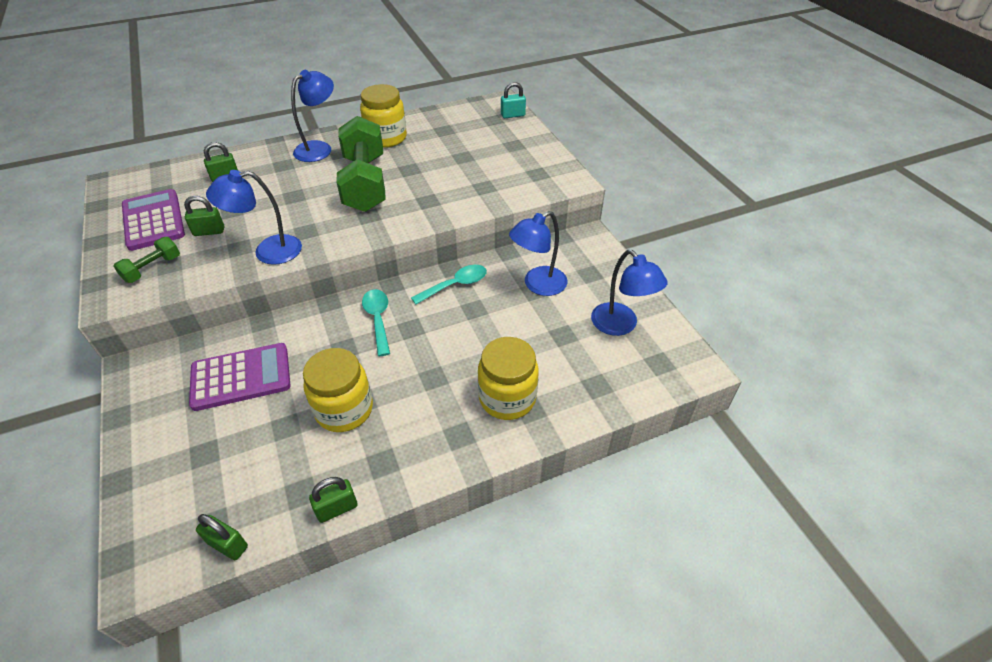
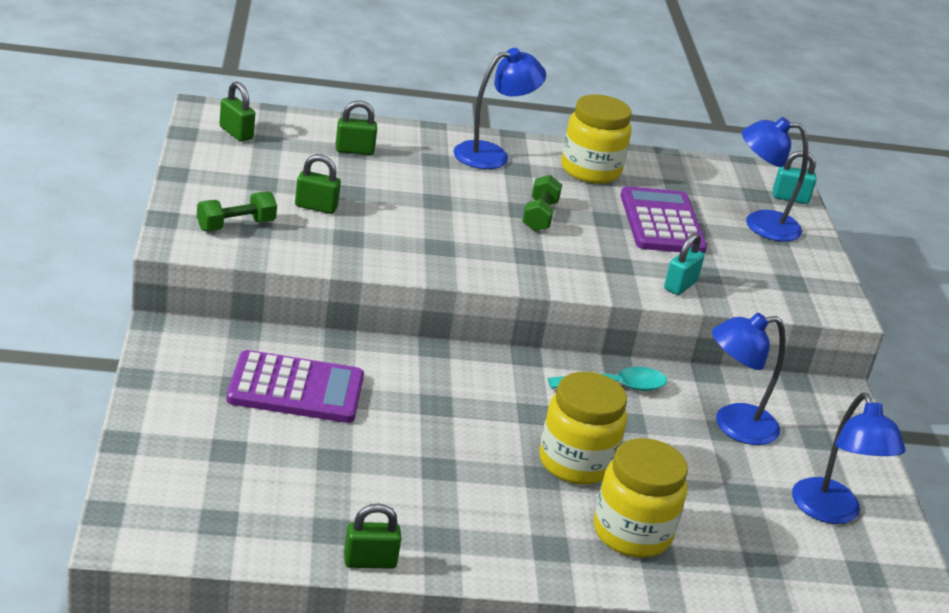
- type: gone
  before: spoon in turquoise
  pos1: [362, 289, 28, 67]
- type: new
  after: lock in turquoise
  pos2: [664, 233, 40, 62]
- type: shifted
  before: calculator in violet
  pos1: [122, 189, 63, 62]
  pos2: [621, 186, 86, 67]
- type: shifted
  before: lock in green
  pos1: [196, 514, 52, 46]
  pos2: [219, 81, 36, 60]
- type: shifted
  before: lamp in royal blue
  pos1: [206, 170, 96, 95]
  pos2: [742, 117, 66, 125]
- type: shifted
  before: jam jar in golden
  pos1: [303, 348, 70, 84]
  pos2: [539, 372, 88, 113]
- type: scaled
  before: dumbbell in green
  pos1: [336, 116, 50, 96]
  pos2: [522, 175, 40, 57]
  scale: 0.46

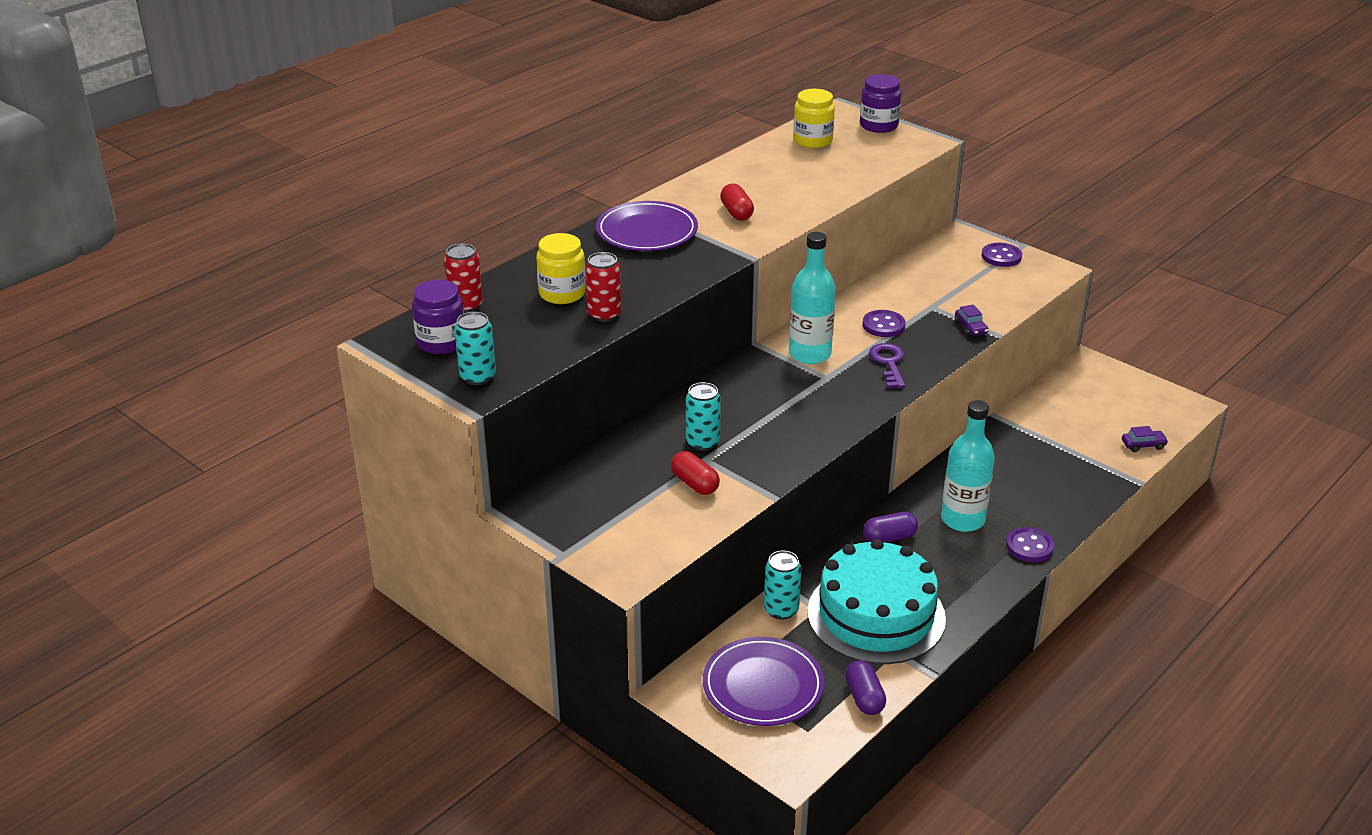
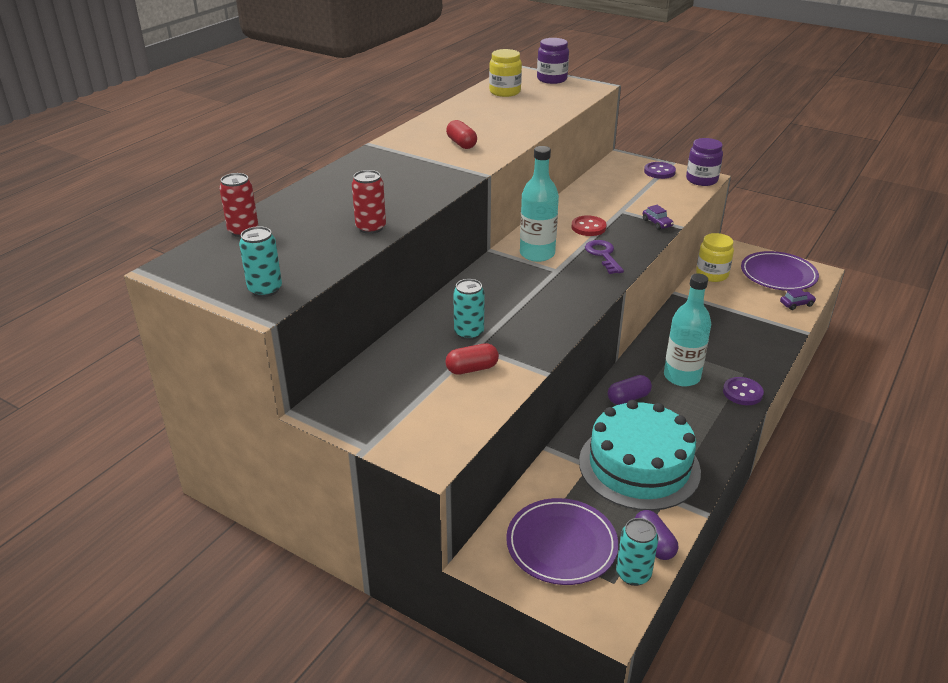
- type: shifted
  before: jam jar in violet
  pos1: [412, 280, 52, 74]
  pos2: [686, 138, 37, 48]
- type: shifted
  before: jam jar in golden
  pos1: [536, 233, 50, 71]
  pos2: [696, 233, 38, 49]
- type: shifted
  before: plate in violet
  pos1: [596, 201, 102, 50]
  pos2: [741, 251, 78, 40]
- type: shifted
  before: tin in turquoise
  pos1: [764, 551, 37, 69]
  pos2: [616, 518, 42, 68]
- type: repainted
  before: button in violet
  after: button in crimson
  pos1: [863, 310, 42, 27]
  pos2: [571, 215, 36, 21]
- type: rotated
  before: pill shape in crimson
  pos1: [671, 451, 49, 44]
  pos2: [445, 343, 54, 32]
  turn: -60

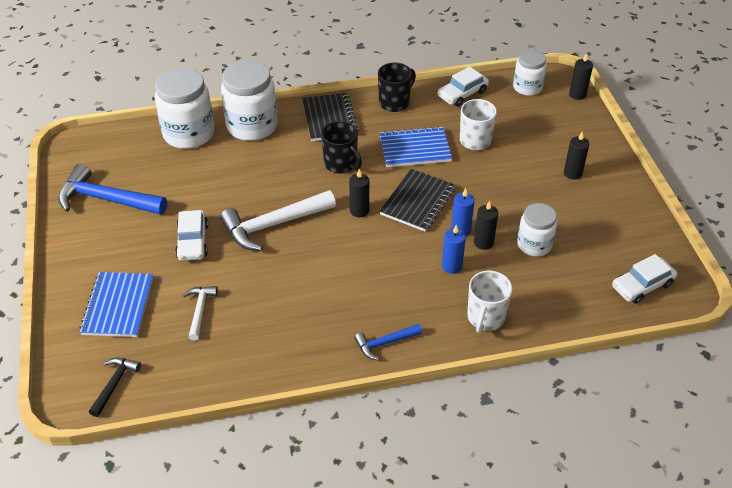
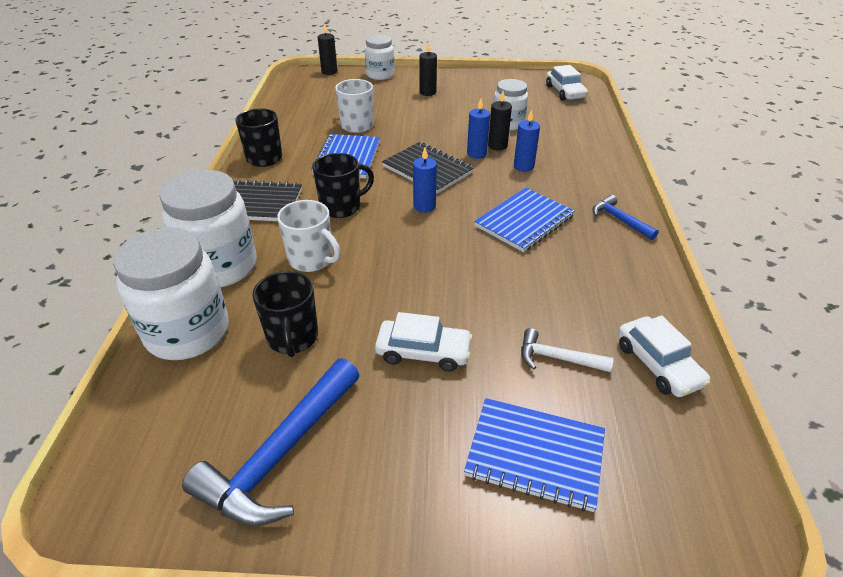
- type: gone
  before: carpenter's hammer in jet-black
  pos1: [89, 358, 52, 59]
- type: gone
  before: carpenter's hammer in snow-white
  pos1: [220, 190, 116, 61]
- type: new
  after: tea mug in jet-black
  pos2: [252, 271, 66, 86]
- type: new
  after: notebook in royal blue
  pos2: [474, 188, 100, 64]
- type: shifted
  before: toy car in snow-white
  pos1: [437, 67, 52, 39]
  pos2: [618, 315, 92, 82]
- type: shifted
  before: tea mug in snow-white
  pos1: [467, 271, 46, 62]
  pos2: [277, 200, 63, 72]
- type: shifted
  before: jam jar in snow-white
  pos1: [513, 49, 34, 47]
  pos2: [365, 35, 29, 45]
- type: repainted
  before: wax candle in jet-black
  after: wax candle in royal blue
  pos1: [349, 169, 20, 48]
  pos2: [413, 148, 24, 65]
- type: rotated
  before: carpenter's hammer in royal blue
  pos1: [354, 324, 68, 37]
  pos2: [593, 195, 66, 45]
  turn: 150

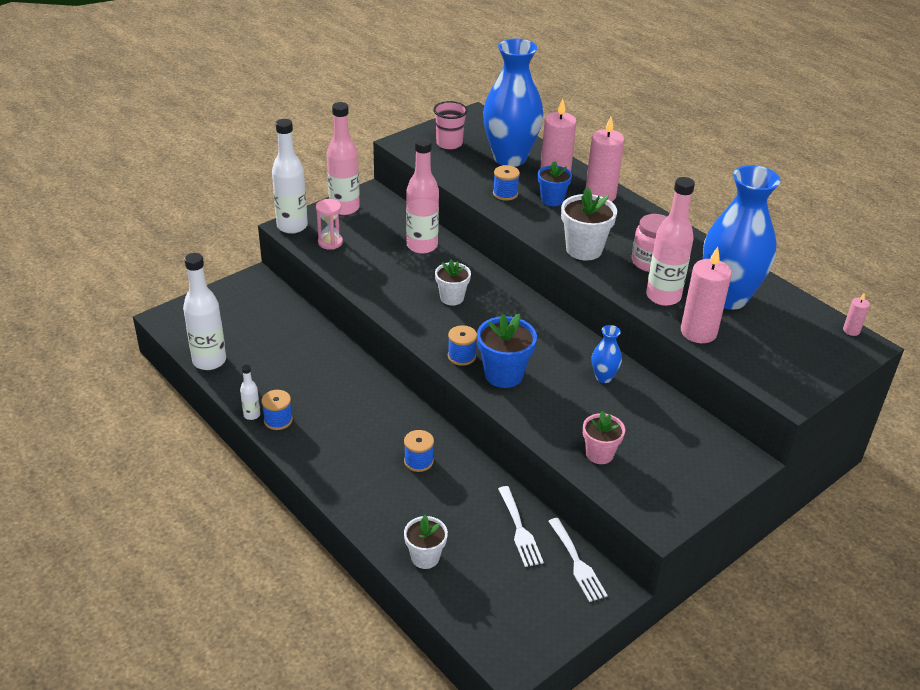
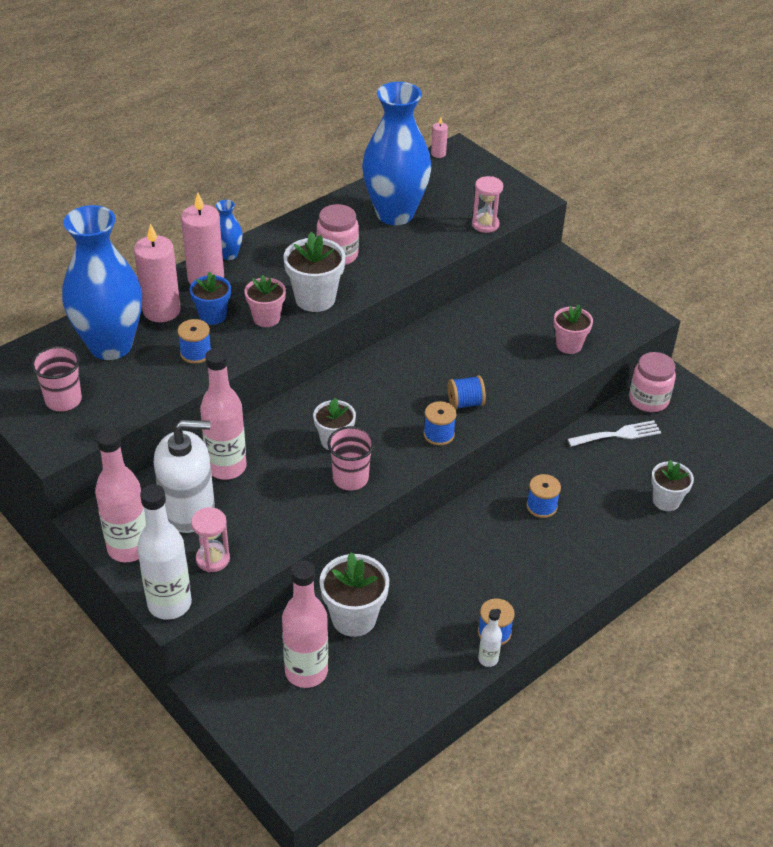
- type: gone
  before: drink bottle in snow-white
  pos1: [183, 253, 43, 117]
- type: gone
  before: wax candle in rosy
  pos1: [681, 247, 51, 96]
- type: new
  after: pump bottle in snow-white
  pos2: [154, 420, 61, 113]
- type: new
  after: potted plant in rosy
  pos2: [245, 275, 41, 52]
- type: new
  after: potted plant in snow-white
  pos2: [319, 552, 70, 85]
- type: new
  after: cup in rosy
  pos2: [328, 426, 46, 64]
- type: new
  after: sand timer in rosy
  pos2: [472, 176, 31, 57]
- type: shifted
  before: tall vase in royal blue
  pos1: [592, 325, 30, 58]
  pos2: [216, 200, 27, 60]
- type: shifted
  before: drink bottle in rosy
  pos1: [646, 177, 49, 129]
  pos2: [282, 560, 46, 128]
- type: swapped
  before: potted plant in royal blue
  after: spool in royal blue
  pos1: [477, 314, 60, 74]
  pos2: [448, 376, 38, 34]
- type: swapped
  before: dinner fork in snow-white
  after: jam jar in rosy
  pos1: [548, 518, 60, 84]
  pos2: [629, 352, 47, 60]

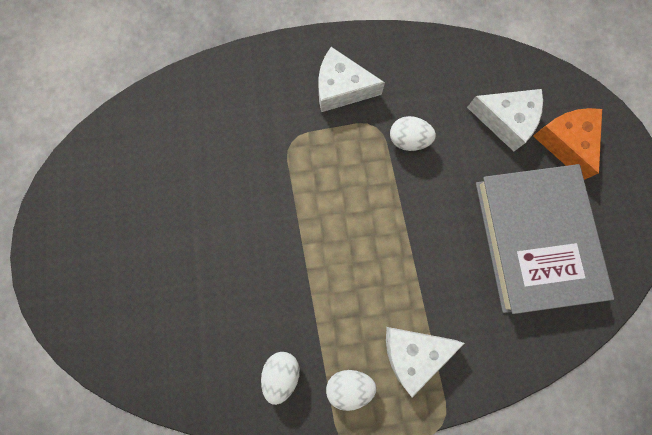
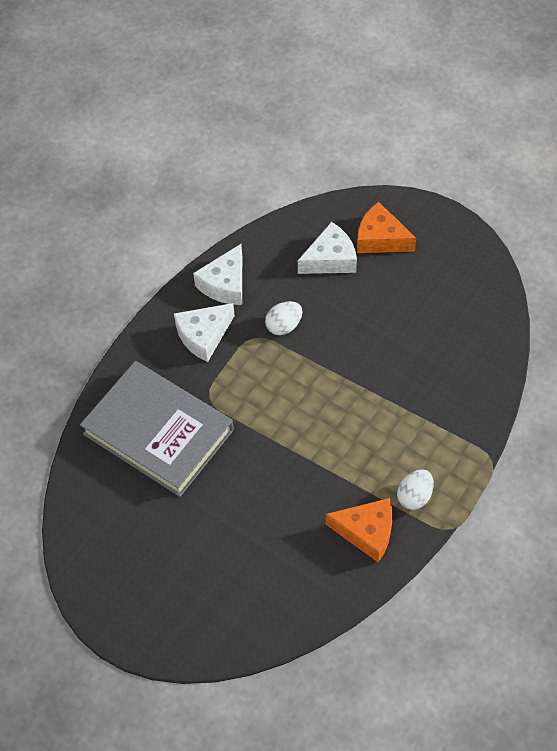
- type: shifted
  before: cheese wedge in snow-white
  pos1: [386, 327, 79, 70]
  pos2: [193, 244, 49, 61]
- type: shifted
  before: hardcover in grey
  pos1: [476, 164, 138, 150]
  pos2: [80, 361, 154, 136]
- type: swapped
  before: egg shape in snow-white
  after: cheese wedge in orange-coloured
  pos1: [261, 352, 39, 53]
  pos2: [326, 498, 66, 64]

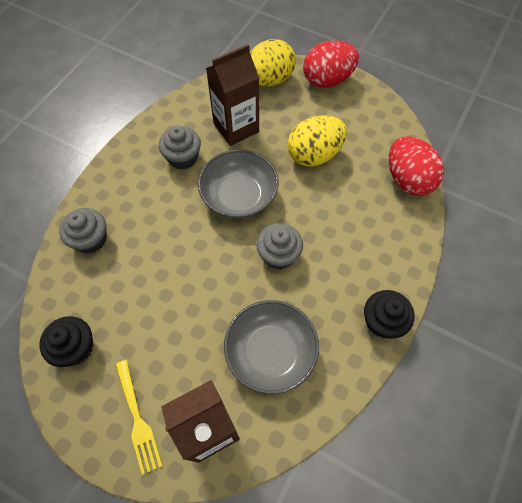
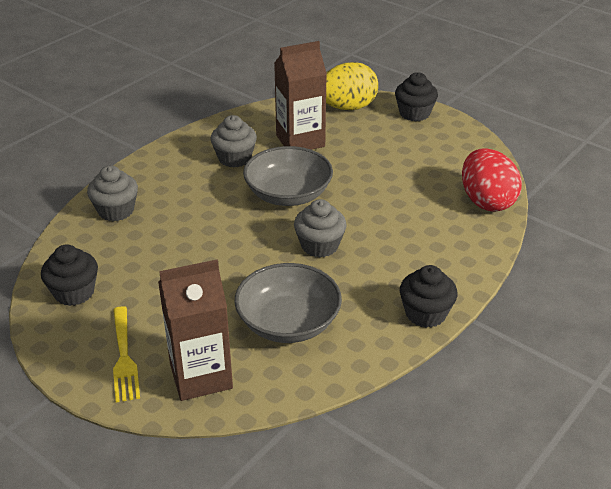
- type: gone
  before: egg shape in golden
  pos1: [288, 115, 59, 52]
- type: swapped
  before: egg shape in crimson
  after: muffin in jet-black
  pos1: [303, 40, 56, 48]
  pos2: [395, 72, 43, 50]

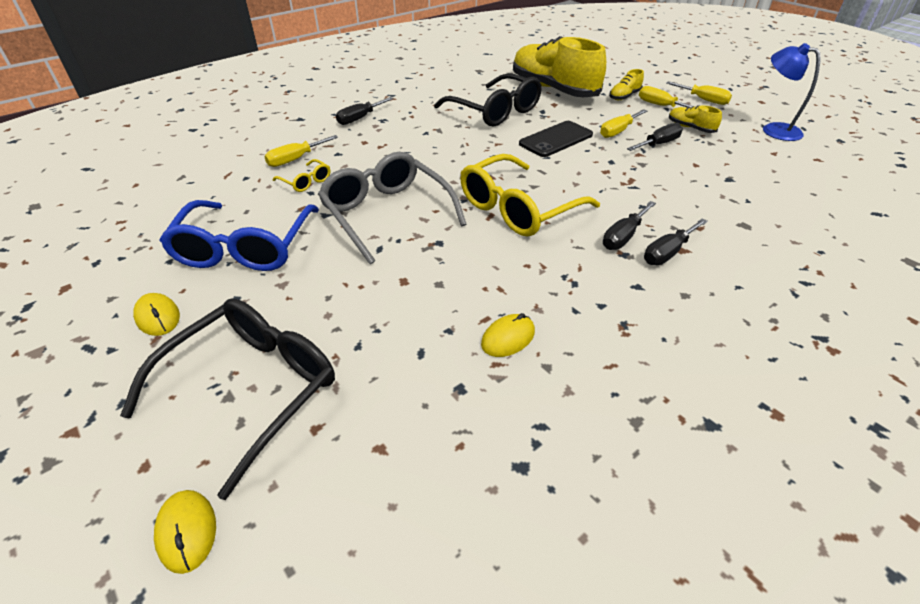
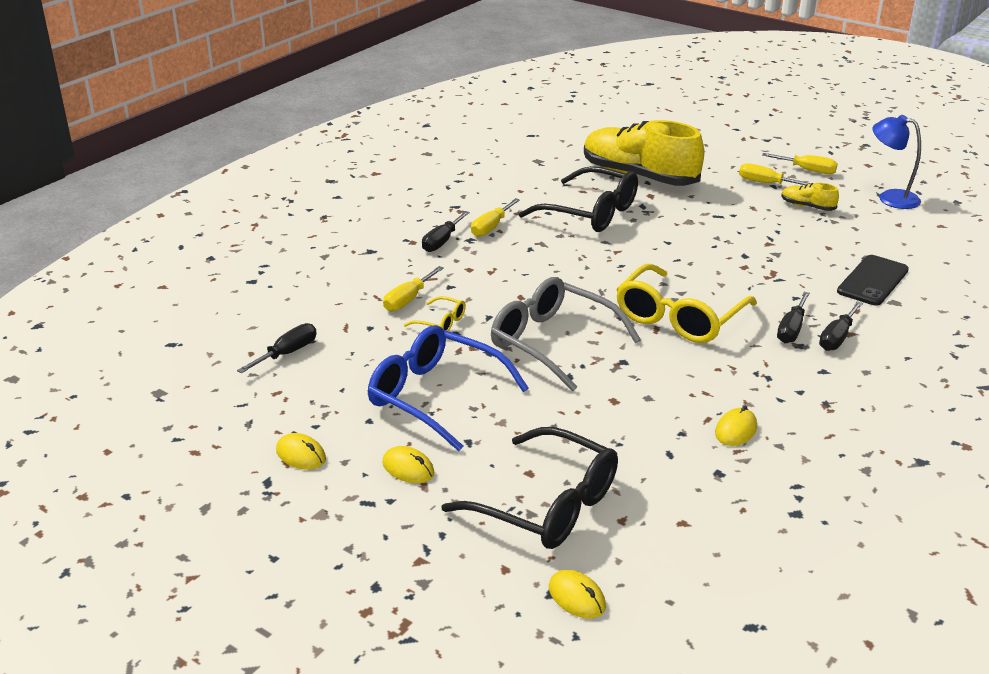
- type: gone
  before: shoe in golden
  pos1: [609, 69, 35, 31]
- type: new
  after: PC mouse in golden
  pos2: [276, 433, 50, 37]
- type: shifted
  before: smartphone in jet-black
  pos1: [519, 121, 74, 36]
  pos2: [837, 255, 72, 51]
- type: shifted
  before: flat screwdriver in golden
  pos1: [600, 109, 47, 29]
  pos2: [471, 198, 49, 39]
- type: shifted
  before: flat screwdriver in jet-black
  pos1: [627, 123, 56, 28]
  pos2: [237, 323, 79, 50]
- type: rotated
  before: glasses in jet-black
  pos1: [120, 299, 215, 201]
  pos2: [441, 427, 177, 122]
  turn: 105
- type: rotated
  before: glasses in royal blue
  pos1: [159, 200, 160, 71]
  pos2: [368, 325, 161, 126]
  turn: 135

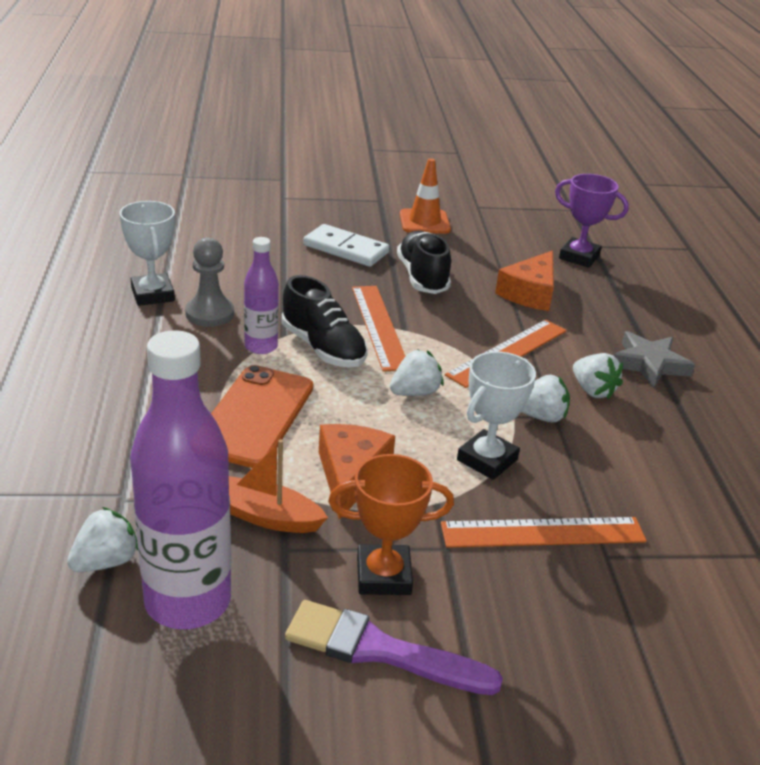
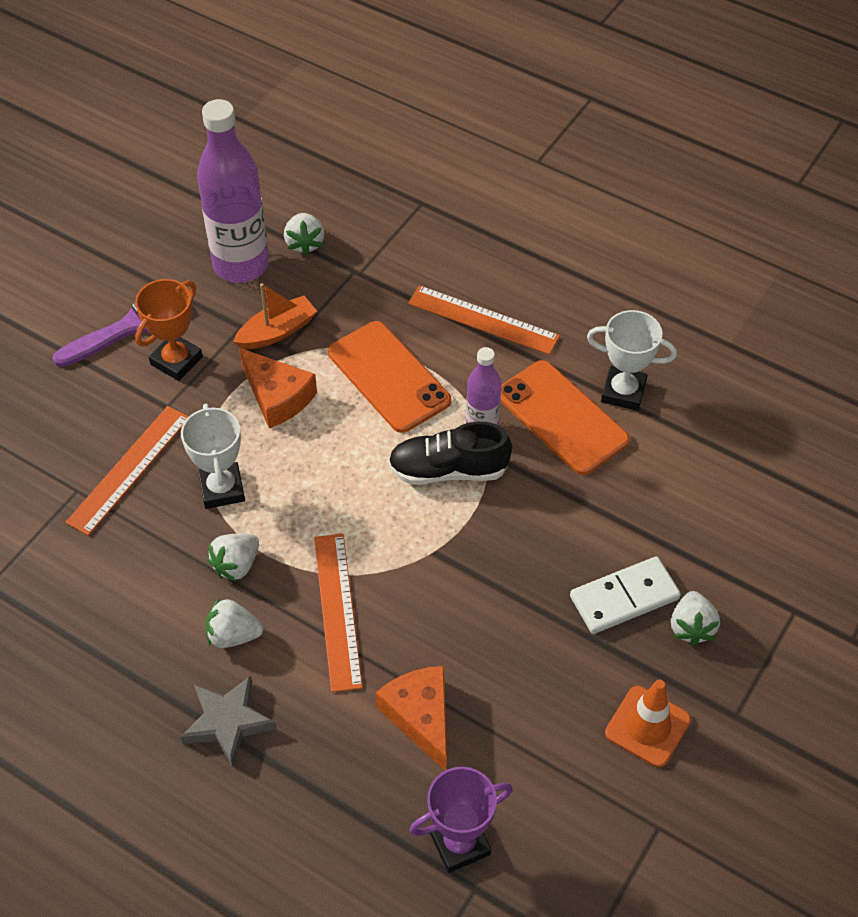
- type: gone
  before: shoe in jet-black
  pos1: [397, 230, 54, 64]
- type: shifted
  before: ruler in orange-coloured
  pos1: [352, 286, 53, 86]
  pos2: [408, 285, 152, 70]
- type: shifted
  before: toy strawberry in snow-white
  pos1: [390, 349, 53, 47]
  pos2: [671, 591, 49, 55]
- type: swapped
  before: pawn in grey
  after: smartphone in orange-coloured
  pos1: [185, 237, 49, 90]
  pos2: [501, 360, 129, 115]

